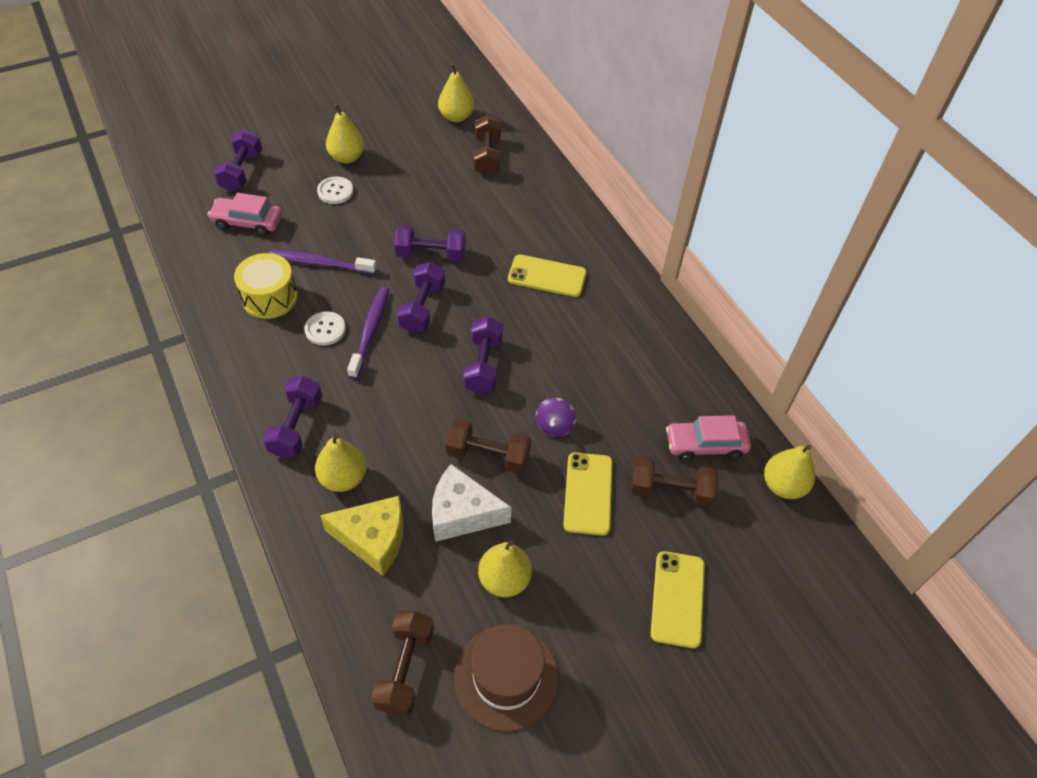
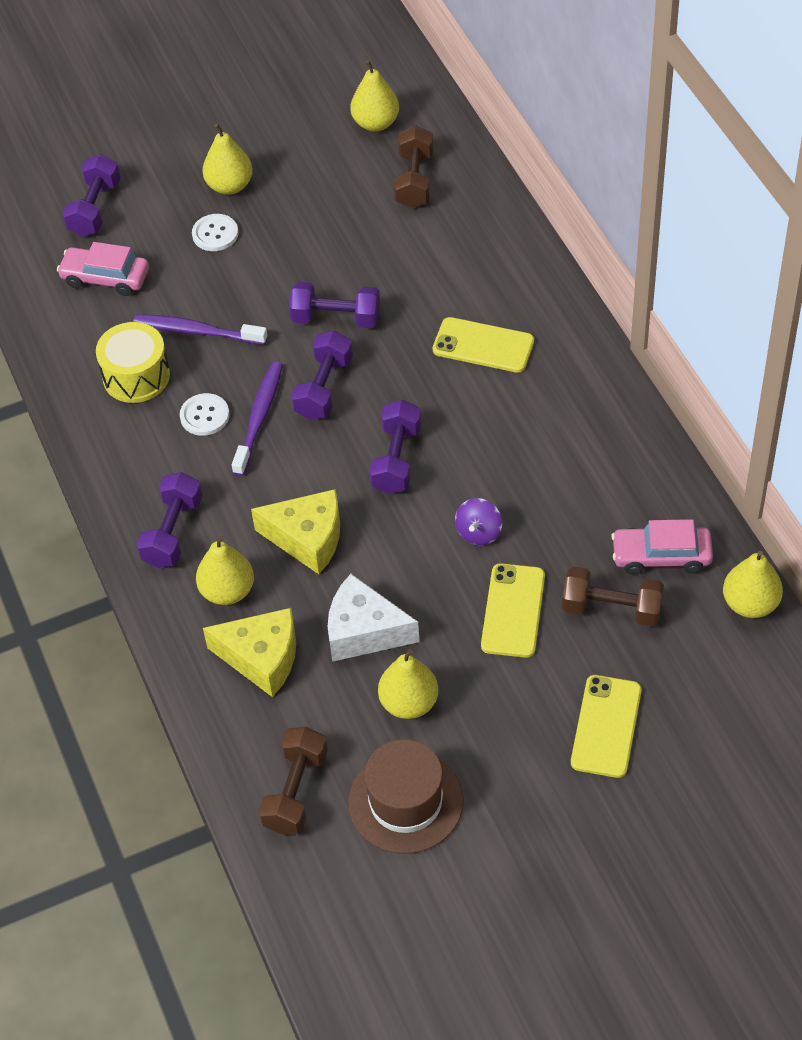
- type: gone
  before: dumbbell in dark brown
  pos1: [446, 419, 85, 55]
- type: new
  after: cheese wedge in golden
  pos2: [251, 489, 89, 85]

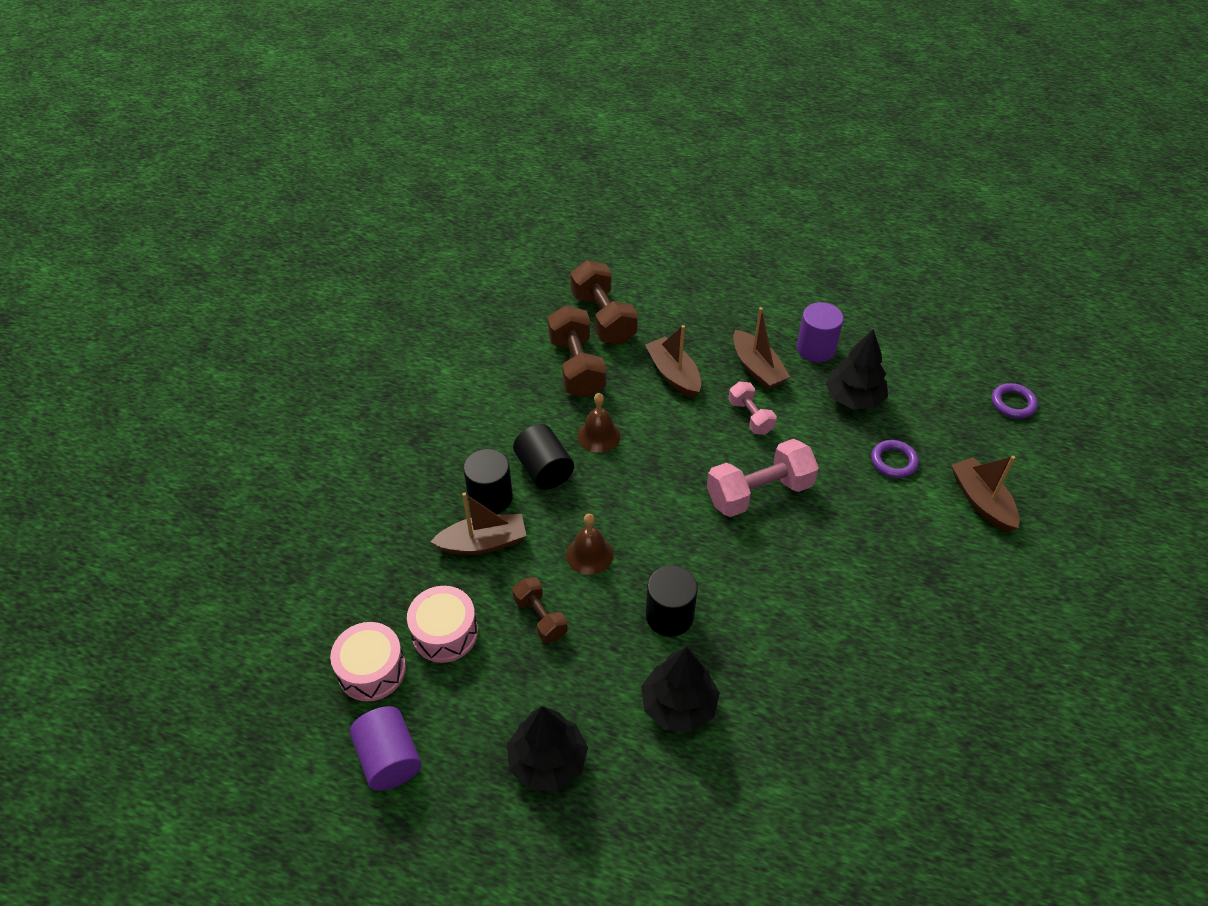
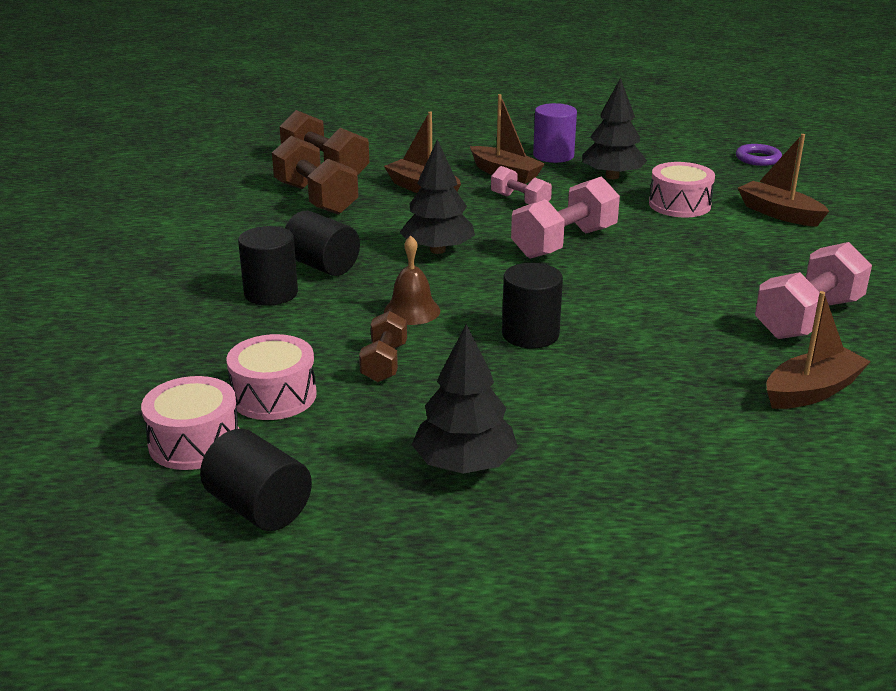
- type: gone
  before: hand bell in dark brown
  pos1: [578, 393, 43, 59]
- type: new
  after: dumbbell in rosy
  pos2: [755, 242, 117, 97]
- type: shifted
  before: toy boat in dark brown
  pos1: [430, 492, 96, 63]
  pos2: [766, 291, 105, 118]
- type: shifted
  before: tree in jet-black
  pos1: [641, 647, 79, 85]
  pos2: [399, 139, 76, 115]
- type: swapped
  before: hoop in violet
  after: toy drum in rosy
  pos1: [871, 440, 48, 38]
  pos2: [649, 162, 66, 55]
- type: repainted
  before: cylinder in violet
  after: cylinder in jet-black
  pos1: [349, 706, 72, 85]
  pos2: [200, 429, 112, 102]
- type: rotated
  before: dumbbell in dark brown
  pos1: [512, 577, 56, 66]
  pos2: [359, 311, 48, 71]
  turn: 60

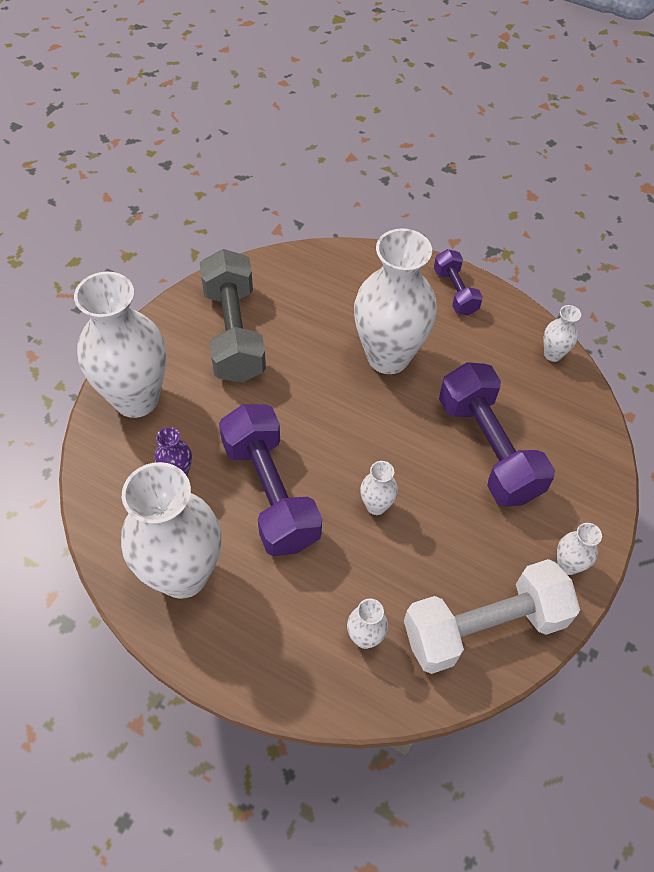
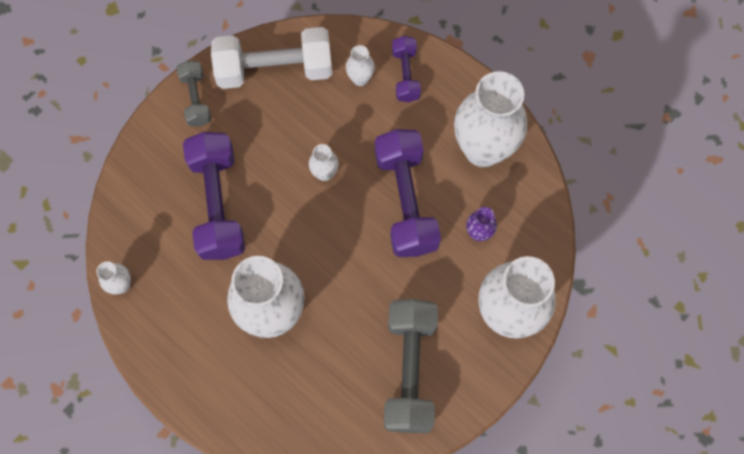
- type: shifted
  before: dumbbell in violet
  pos1: [434, 249, 49, 66]
  pos2: [392, 36, 29, 66]
- type: swapped
  before: tall vase in snow-white
  after: dumbbell in grey
  pos1: [557, 523, 45, 52]
  pos2: [176, 60, 35, 66]

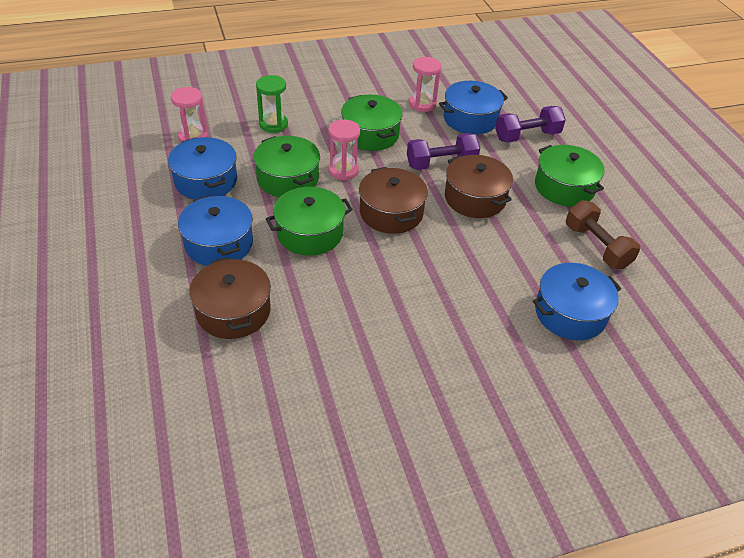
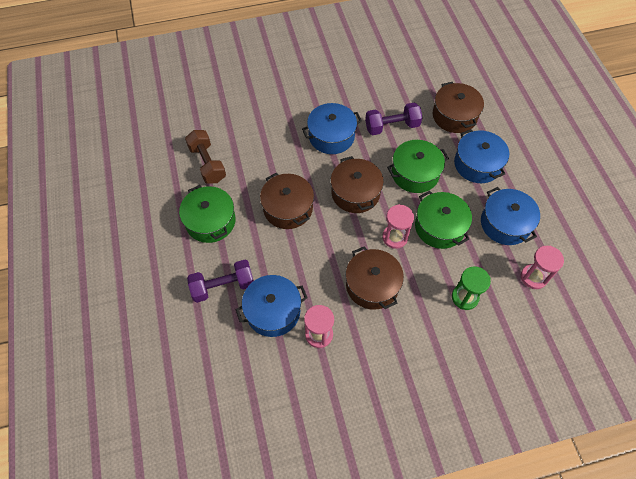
- type: shifted
  before: dumbbell in violet
  pos1: [407, 133, 73, 37]
  pos2: [365, 103, 58, 32]
- type: shifted
  before: cooking pot in royal blue
  pos1: [533, 263, 88, 77]
  pos2: [302, 103, 60, 51]
- type: repainted
  before: cooking pot in green
  after: cooking pot in dark brown
  pos1: [341, 95, 61, 56]
  pos2: [346, 247, 58, 63]

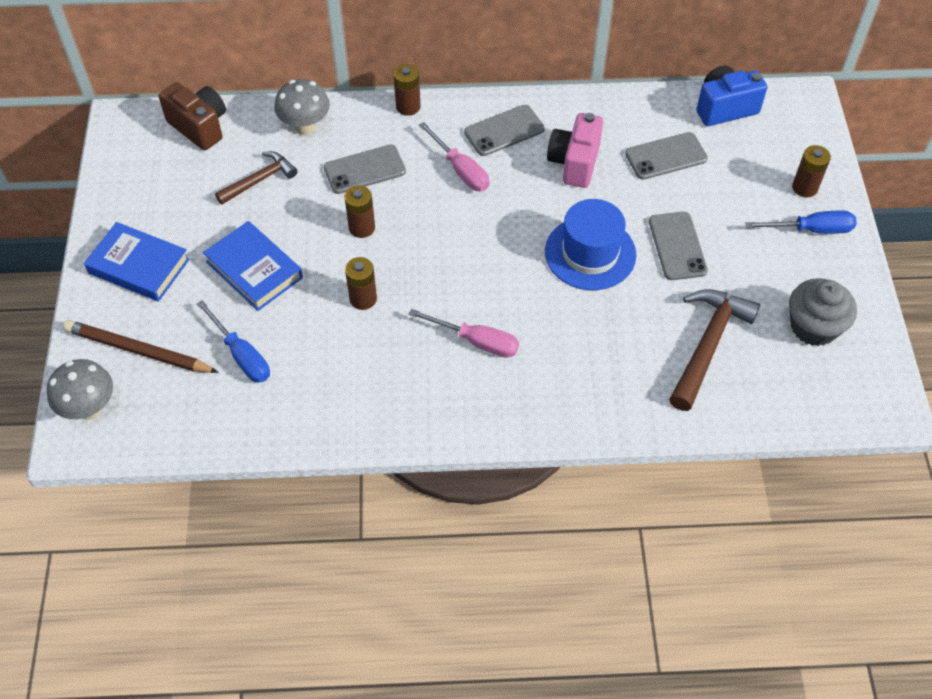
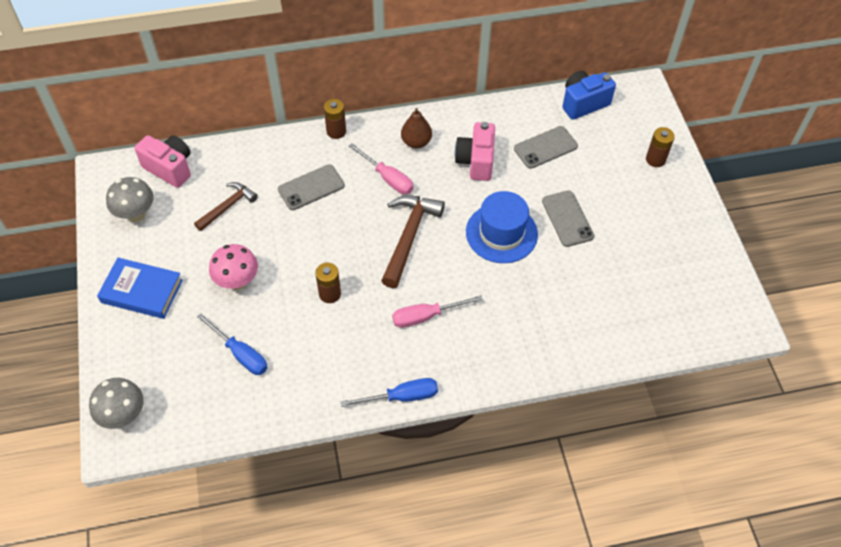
- type: gone
  before: wooden pencil in dark brown
  pos1: [63, 320, 156, 53]
- type: gone
  before: AA battery in dark brown
  pos1: [344, 185, 31, 53]
- type: gone
  before: muffin in grey
  pos1: [789, 278, 68, 68]
- type: shifted
  before: toadstool in grey
  pos1: [274, 79, 56, 56]
  pos2: [106, 177, 48, 45]
- type: shifted
  before: carpenter's hammer in dark brown
  pos1: [669, 289, 91, 122]
  pos2: [381, 195, 64, 93]
- type: shifted
  before: flat screwdriver in royal blue
  pos1: [745, 211, 112, 23]
  pos2: [341, 378, 97, 29]
- type: swapped
  before: hardcover in royal blue
  after: toadstool in rosy
  pos1: [203, 221, 100, 90]
  pos2: [209, 244, 49, 46]
- type: swapped
  before: smartphone in grey
  after: pear in dark brown
  pos1: [464, 105, 81, 51]
  pos2: [401, 108, 31, 40]
- type: repainted
  before: camera in dark brown
  after: camera in rosy
  pos1: [159, 82, 67, 68]
  pos2: [135, 135, 56, 53]
- type: rotated
  before: flat screwdriver in rosy
  pos1: [408, 309, 111, 49]
  pos2: [392, 295, 91, 33]
  turn: 150

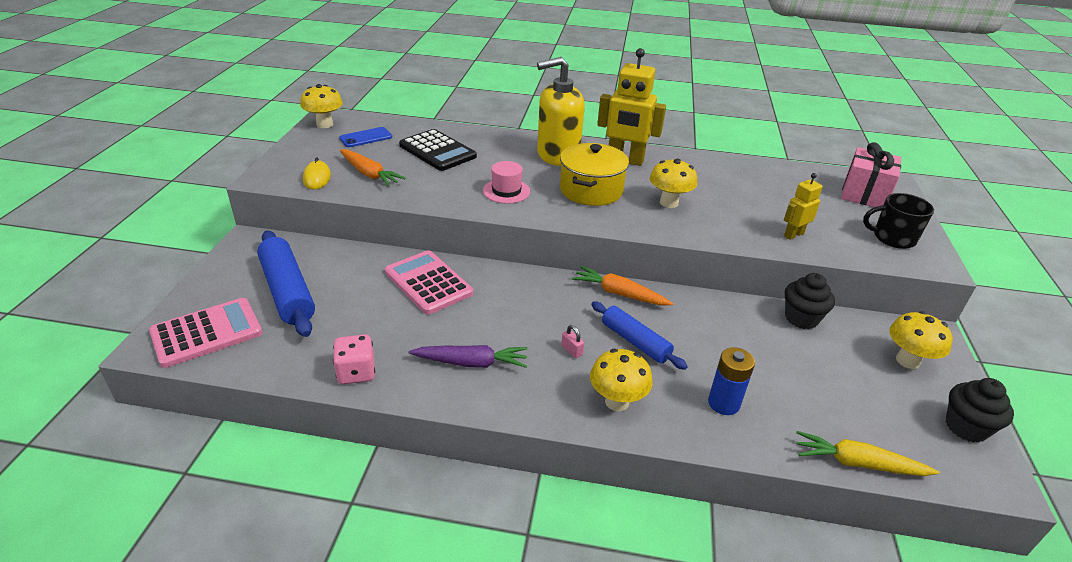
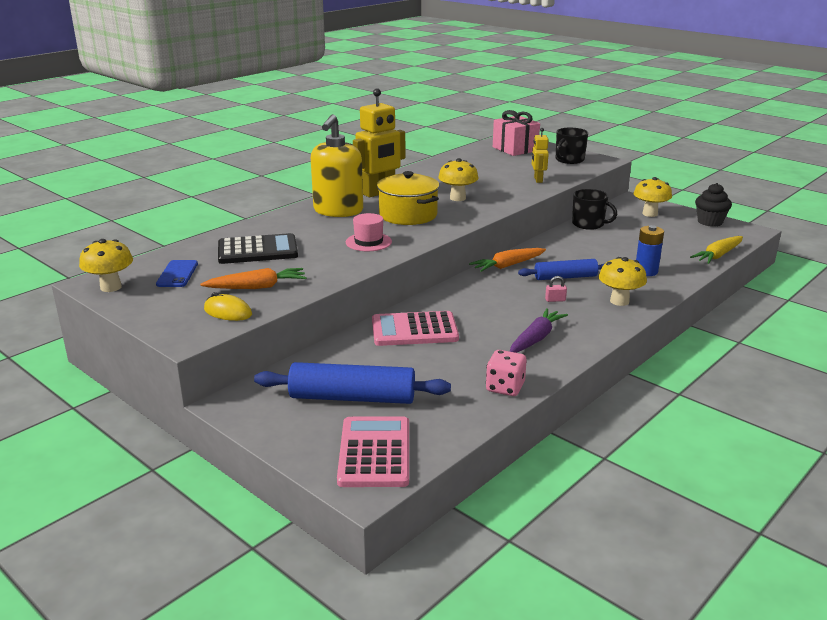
- type: swapped
  before: muffin in jet-black
  after: tea mug in jet-black
  pos1: [785, 273, 50, 56]
  pos2: [572, 189, 46, 41]

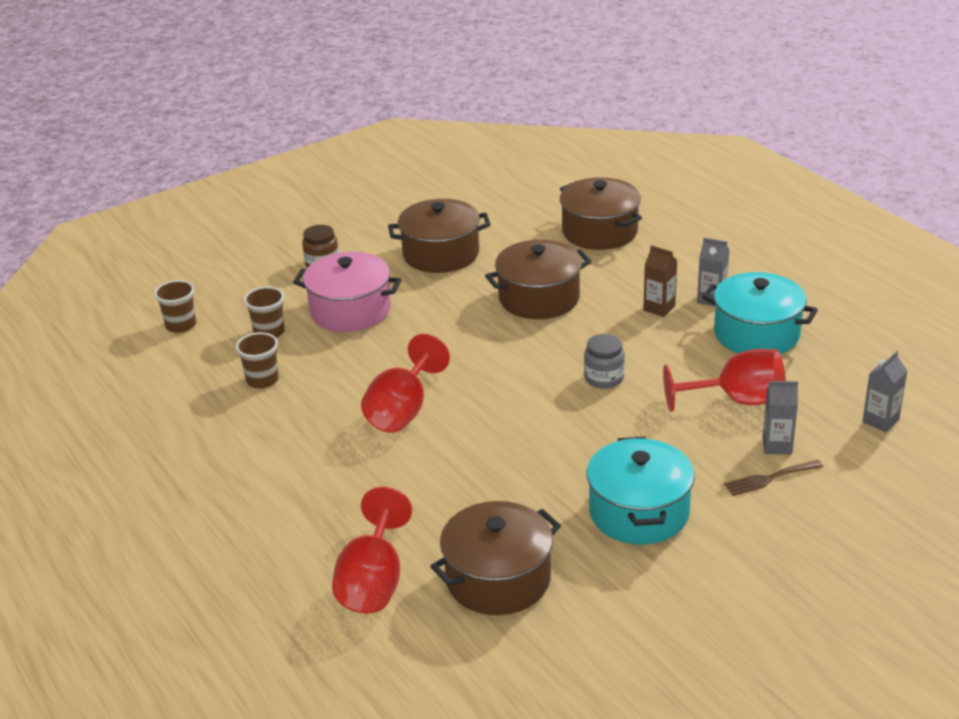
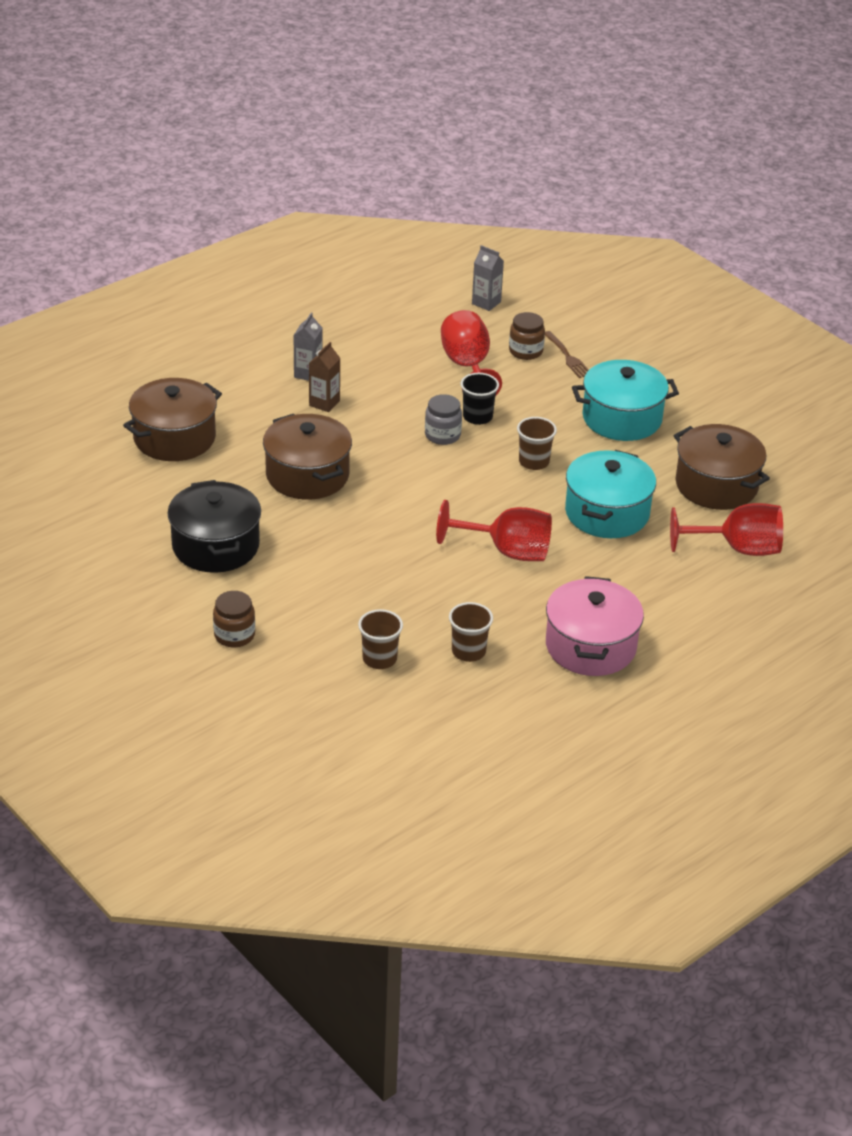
- type: new
  after: cup in jet-black
  pos2: [460, 373, 39, 52]
- type: shifted
  before: cup in dark brown
  pos1: [154, 280, 42, 53]
  pos2: [517, 417, 40, 53]
- type: shifted
  before: cooking pot in rosy
  pos1: [293, 252, 109, 80]
  pos2: [546, 576, 98, 100]
- type: shifted
  before: cooking pot in turquoise
  pos1: [702, 272, 116, 82]
  pos2: [565, 450, 91, 88]
- type: swapped
  before: milk carton in grey
  after: jam jar in dark brown
  pos1: [762, 381, 36, 73]
  pos2: [509, 312, 36, 48]
- type: repainted
  before: cooking pot in dark brown
  after: cooking pot in jet-black
  pos1: [388, 199, 103, 74]
  pos2: [167, 480, 94, 93]

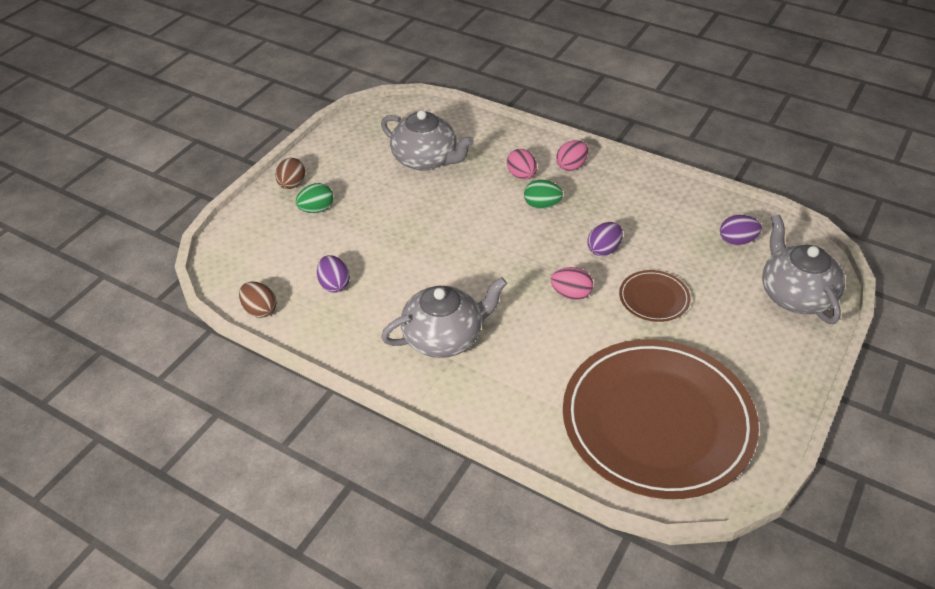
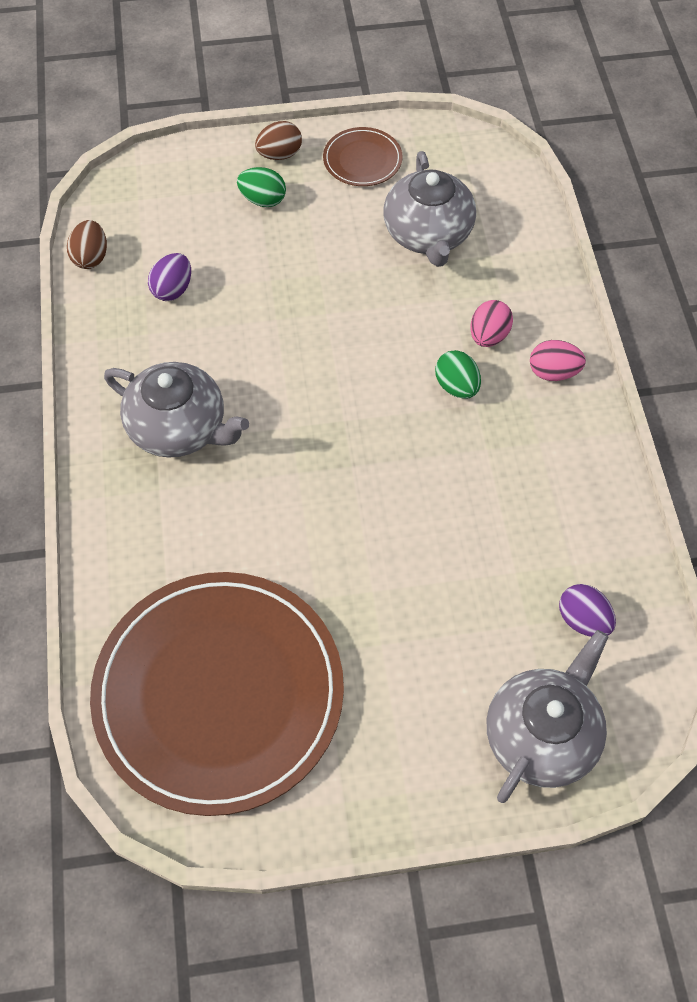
- type: gone
  before: egg shape in rosy
  pos1: [551, 267, 42, 33]
- type: gone
  before: egg shape in violet
  pos1: [587, 222, 36, 34]
- type: shifted
  before: plate in dark brown
  pos1: [619, 270, 72, 52]
  pos2: [323, 127, 80, 59]

